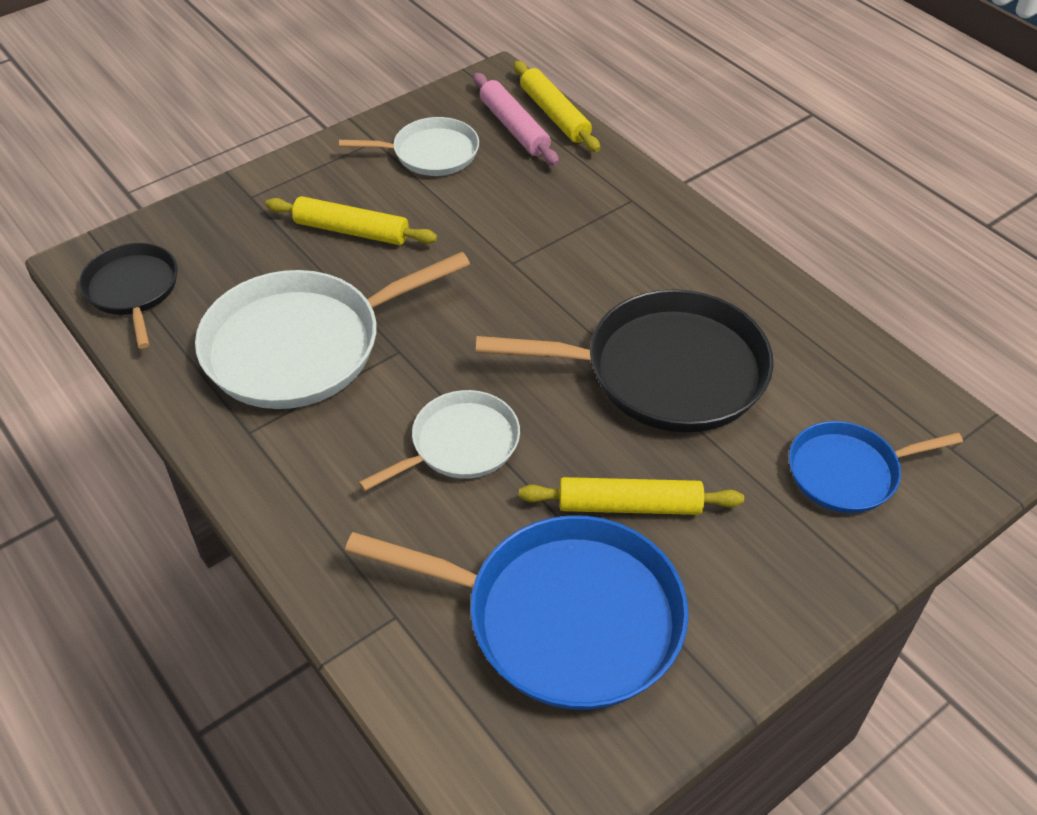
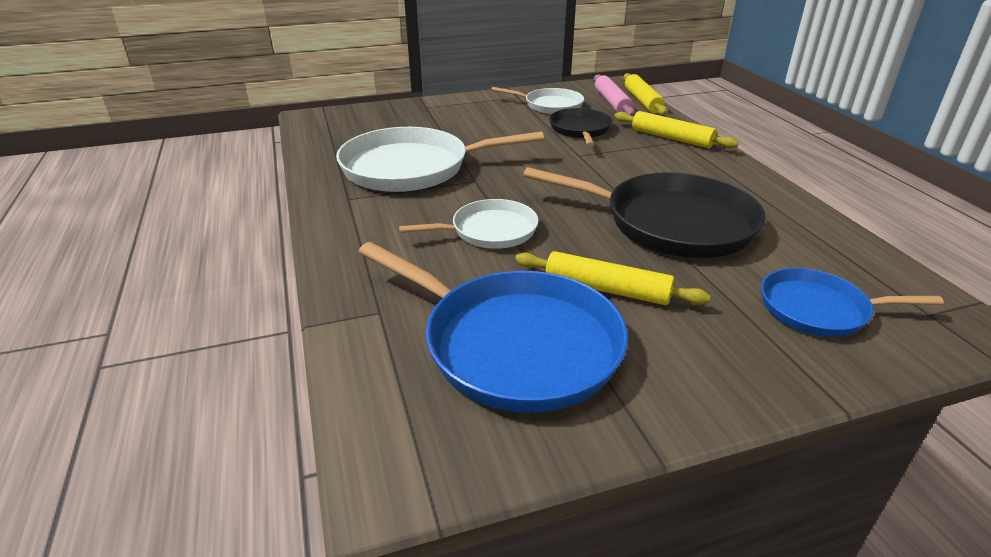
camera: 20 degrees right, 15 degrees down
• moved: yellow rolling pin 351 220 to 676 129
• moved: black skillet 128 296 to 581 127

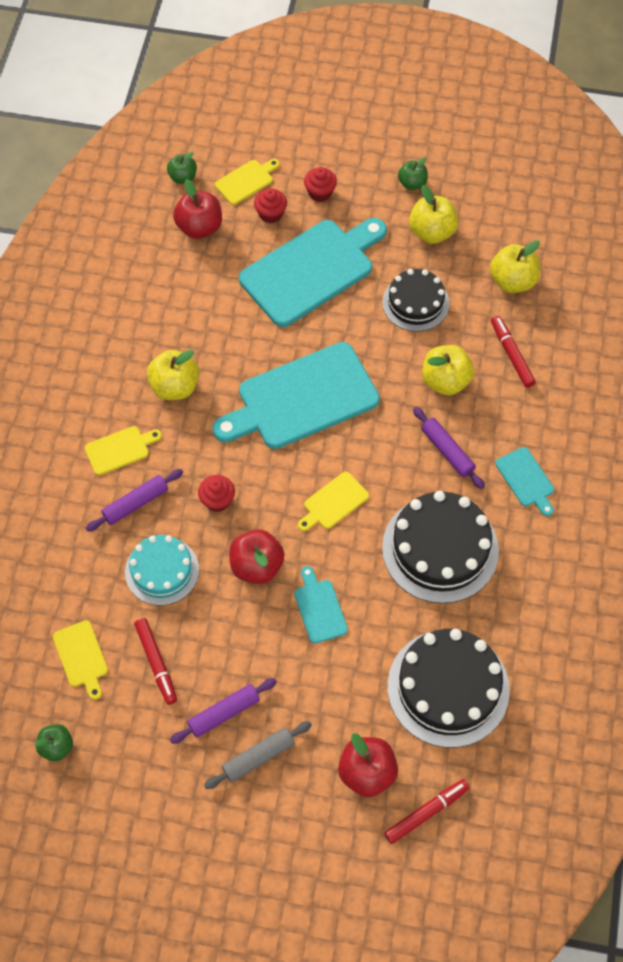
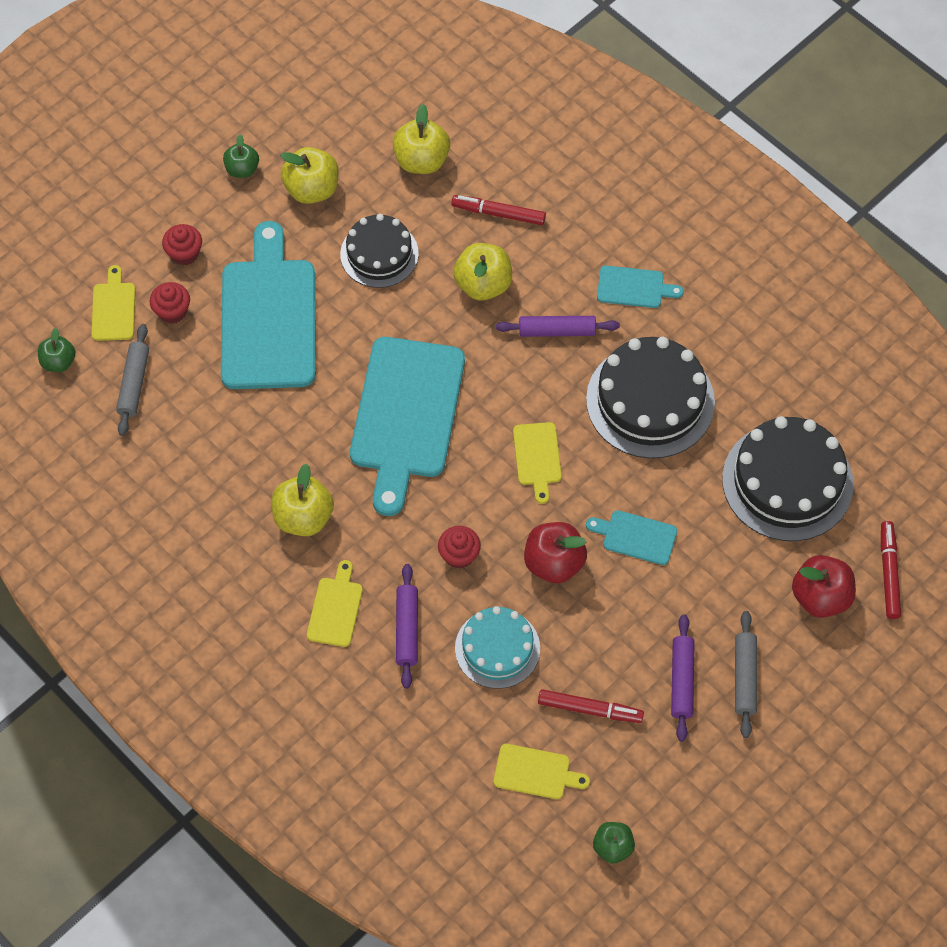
camera: 55 degrees left, 0 degrees up
• replaced: red apple fruit 197 209 to ash-grey rolling pin 132 380

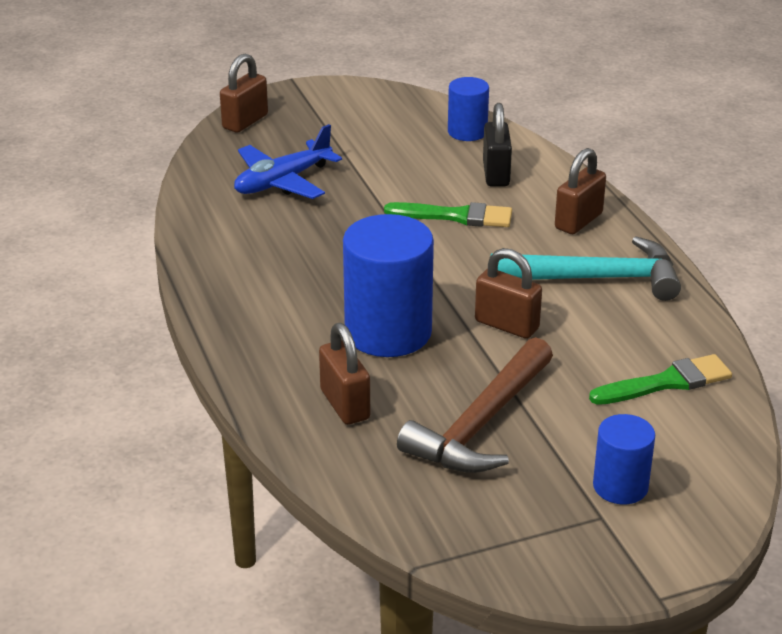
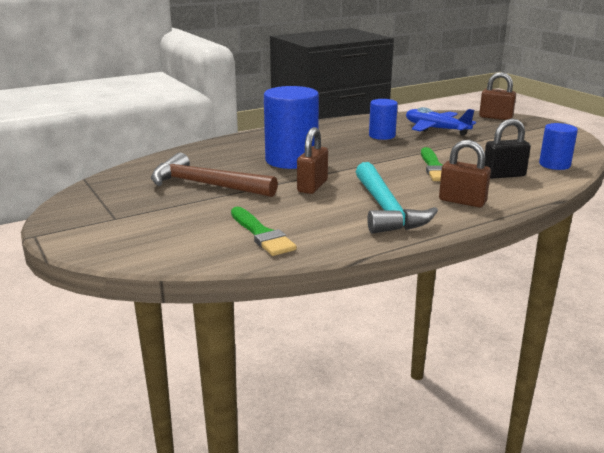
camera: 80 degrees right, 10 degrees down
• removed: brown small lock 344 374
• moved: blue cylinder shape 624 459 to 383 119

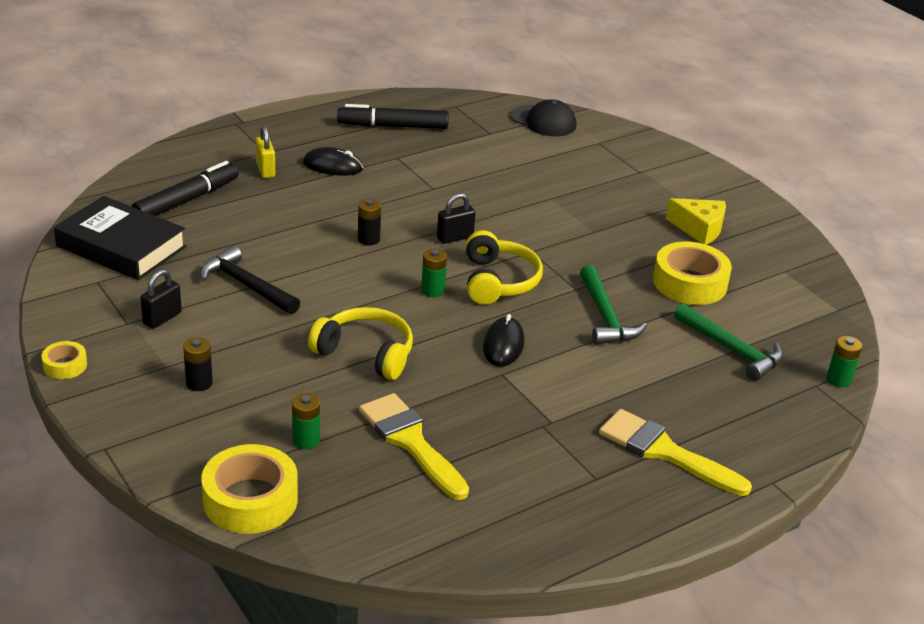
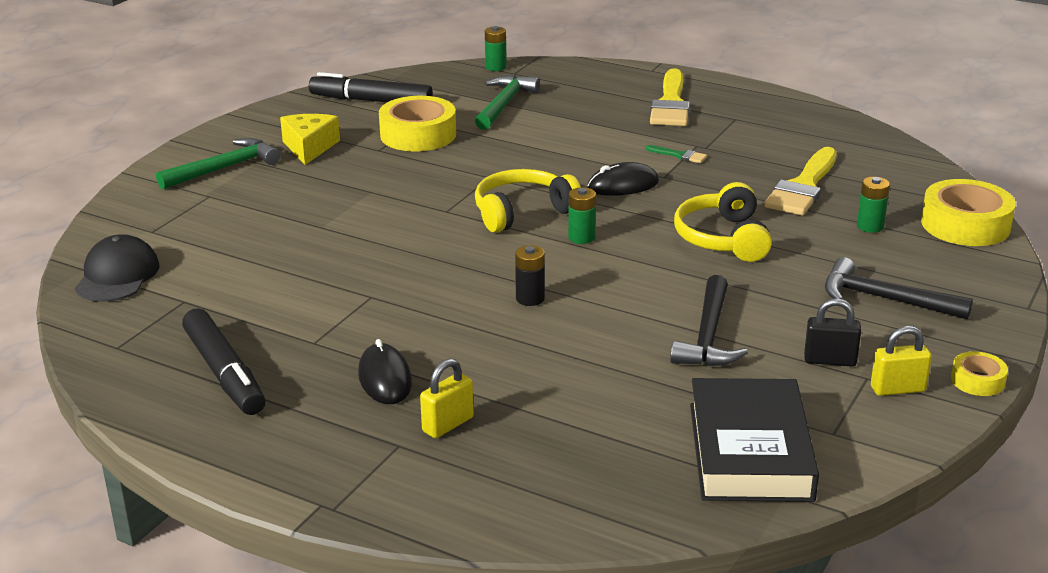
camera: 115 degrees left, 5 degrees down
• moved: black felt pen 185 188 to 371 87
• removed: black small lock 456 218
• moved: emerald carpenter's hammer 613 305 to 218 163
• replaced: black power cell 198 364 to black carpenter's hammer 899 288
• added: emerald paintbrush 676 154
• added: yellow small lock 901 361

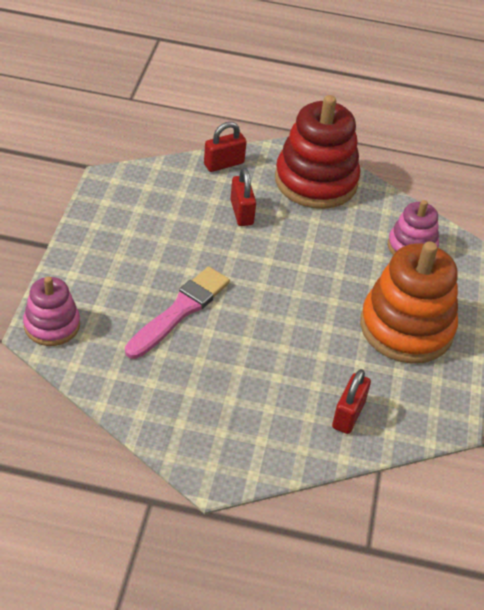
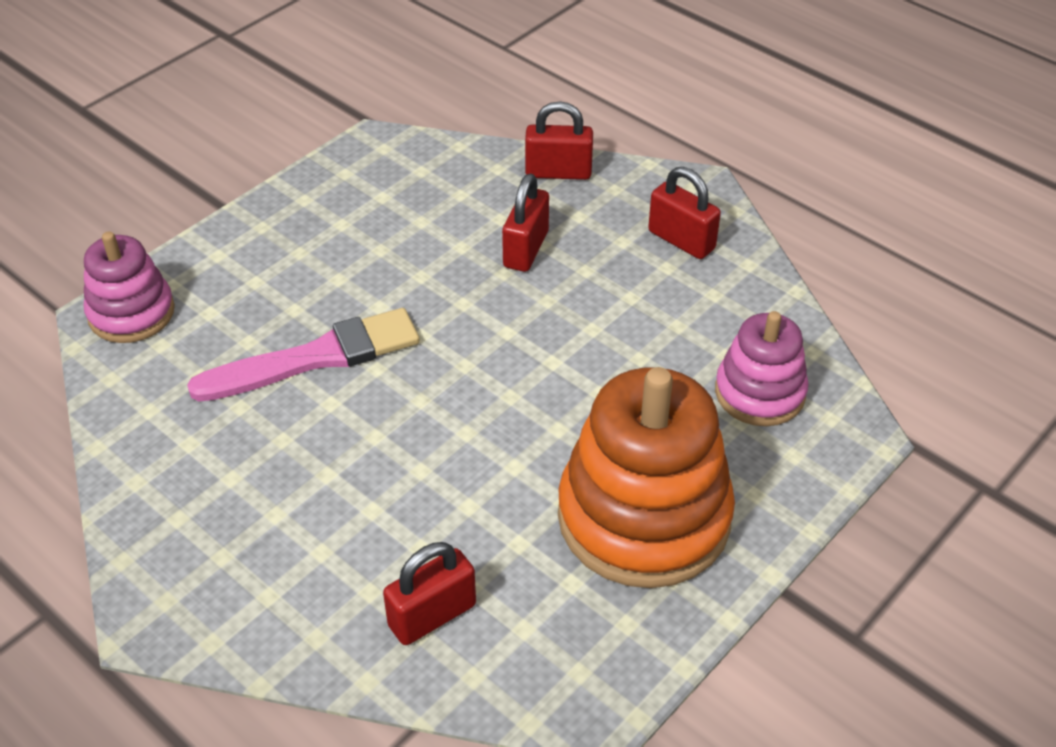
camera: 35 degrees right, 0 degrees up
• replaced: red stacking rings 317 152 to red small lock 684 213

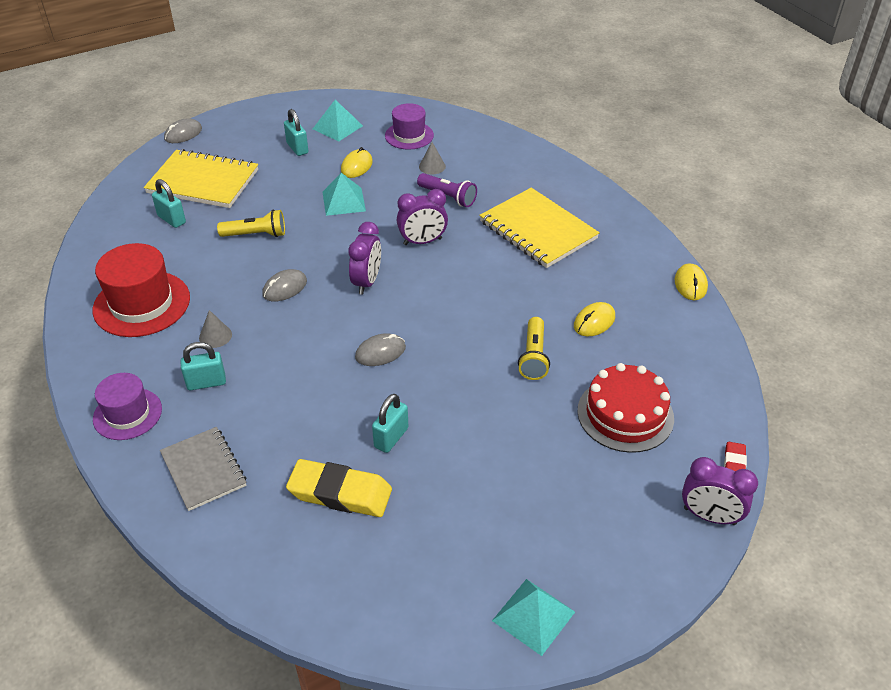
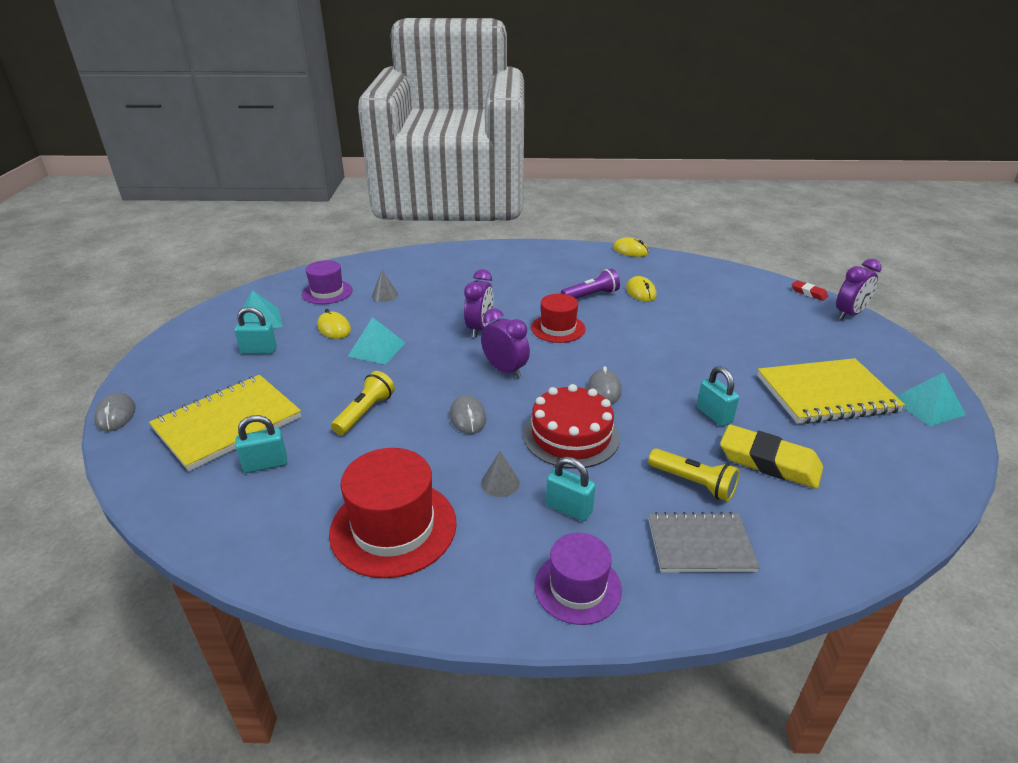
camera: 60 degrees left, 10 degrees down
• moved: violet torch 447 190 to 590 283
• moved: yellow notebook 539 228 to 831 391
• moved: yellow torch 534 348 to 694 474
• turned: turquoise small lock 203 366 = 570 489 75 degrees counterclockwise
• moved: red layer cake 625 408 to 571 426
• turned: yellow gum eraser 339 488 = 771 457 75 degrees clockwise
• added: red top hat 558 318

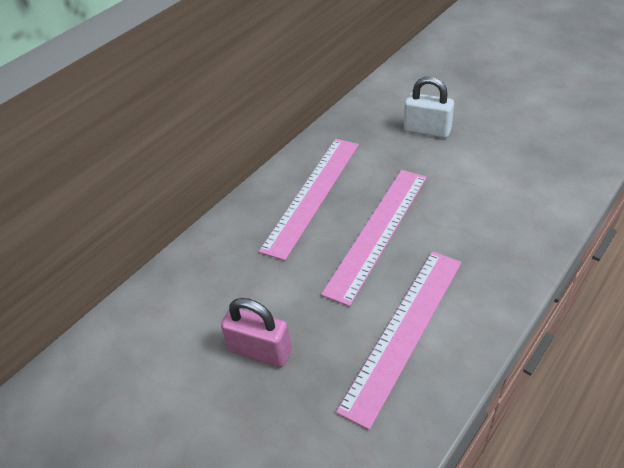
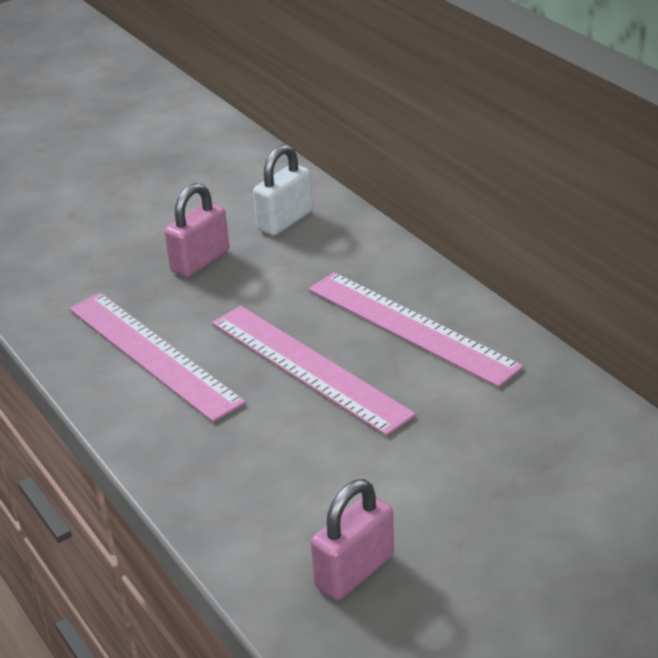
camera: 105 degrees right, 10 degrees down
• moved: pure white small lock 429 107 to 283 190
• added: rosy small lock 352 539

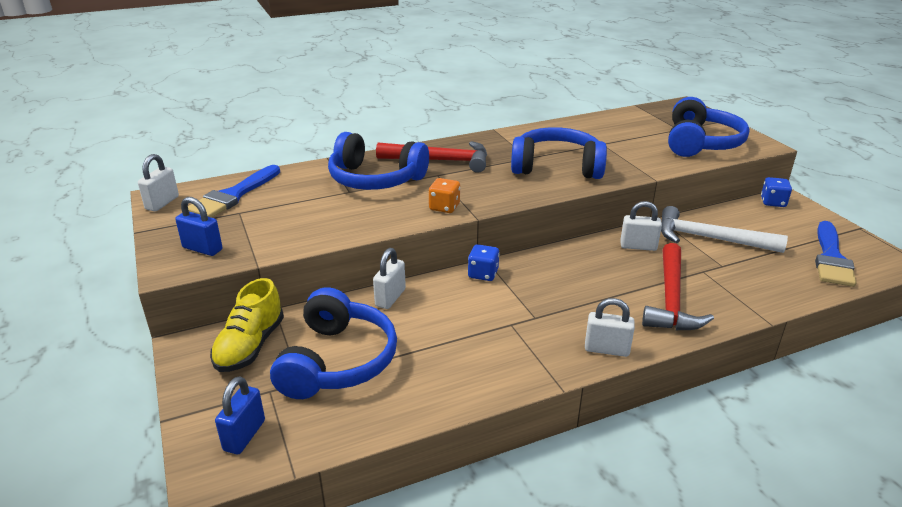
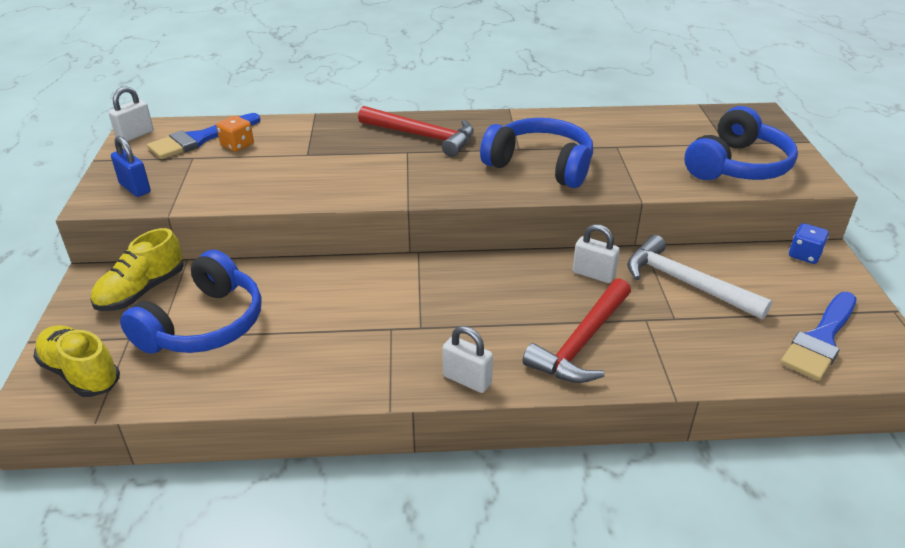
camera: 20 degrees right, 5 degrees up
• removed: blue over-ear headphones 378 161
• moved: orange-coloured die 444 195 to 235 134
• removed: blue die 483 262
• removed: pure white small lock 389 278
• replaced: blue small lock 240 415 to yellow lace-up shoe 76 361

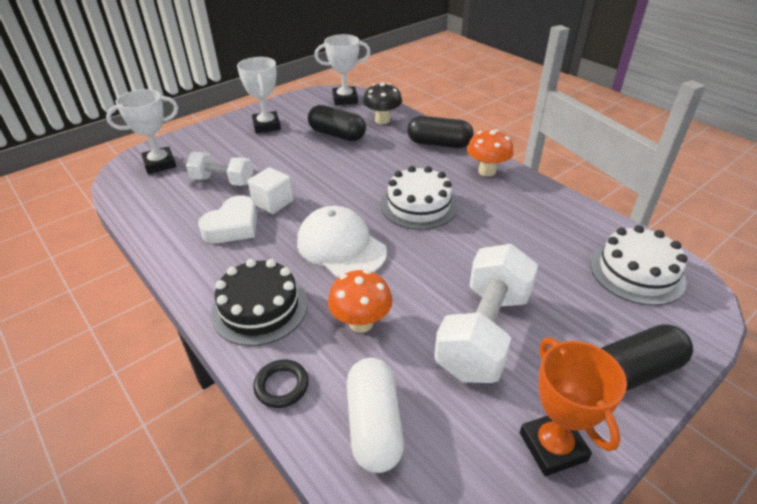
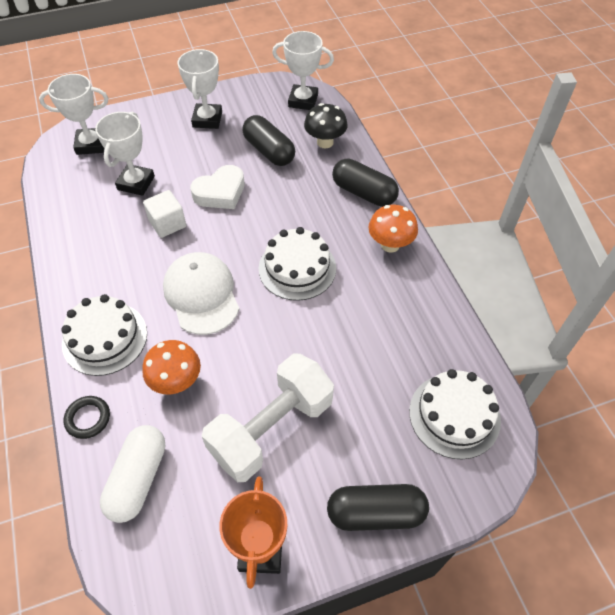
camera: 20 degrees right, 15 degrees up
• replaced: pure white free weight 219 169 to pure white award cup 125 154
• moved: pure white heart 227 219 to 217 187
• recoloured: black layer cake 259 302 to pure white layer cake 104 335

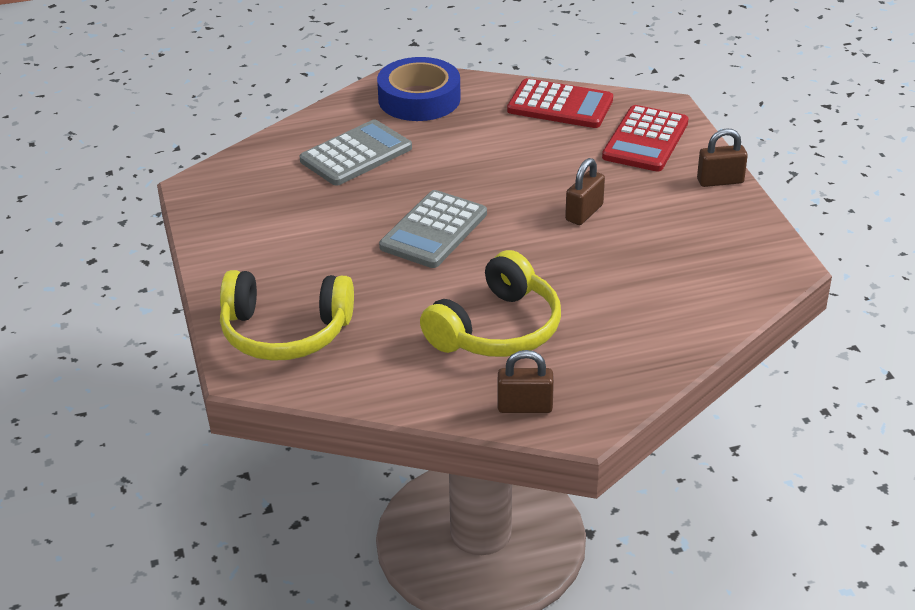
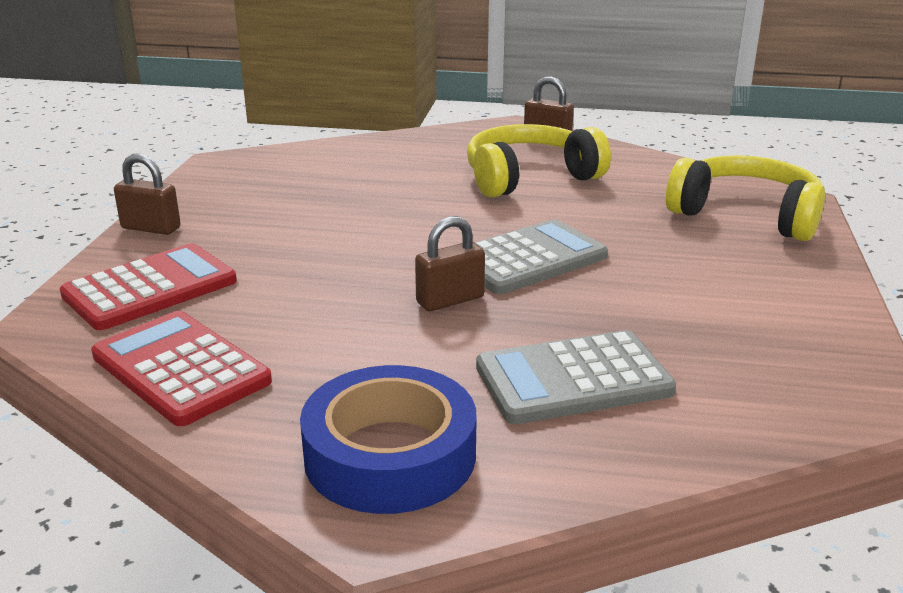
camera: 155 degrees left, 10 degrees down
• moved: brown small lock 585 191 to 450 263

